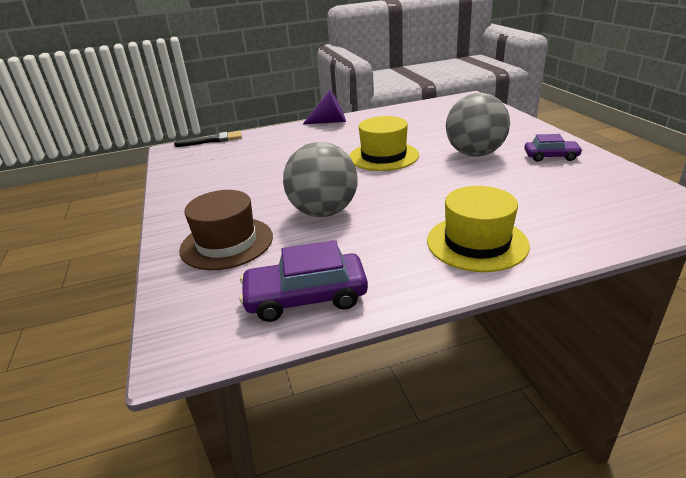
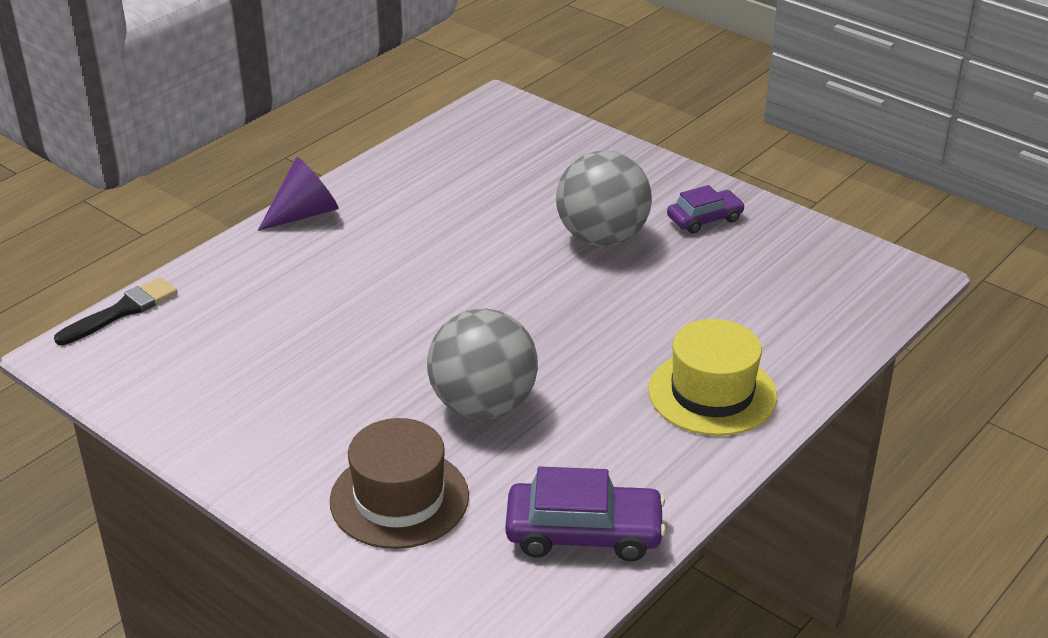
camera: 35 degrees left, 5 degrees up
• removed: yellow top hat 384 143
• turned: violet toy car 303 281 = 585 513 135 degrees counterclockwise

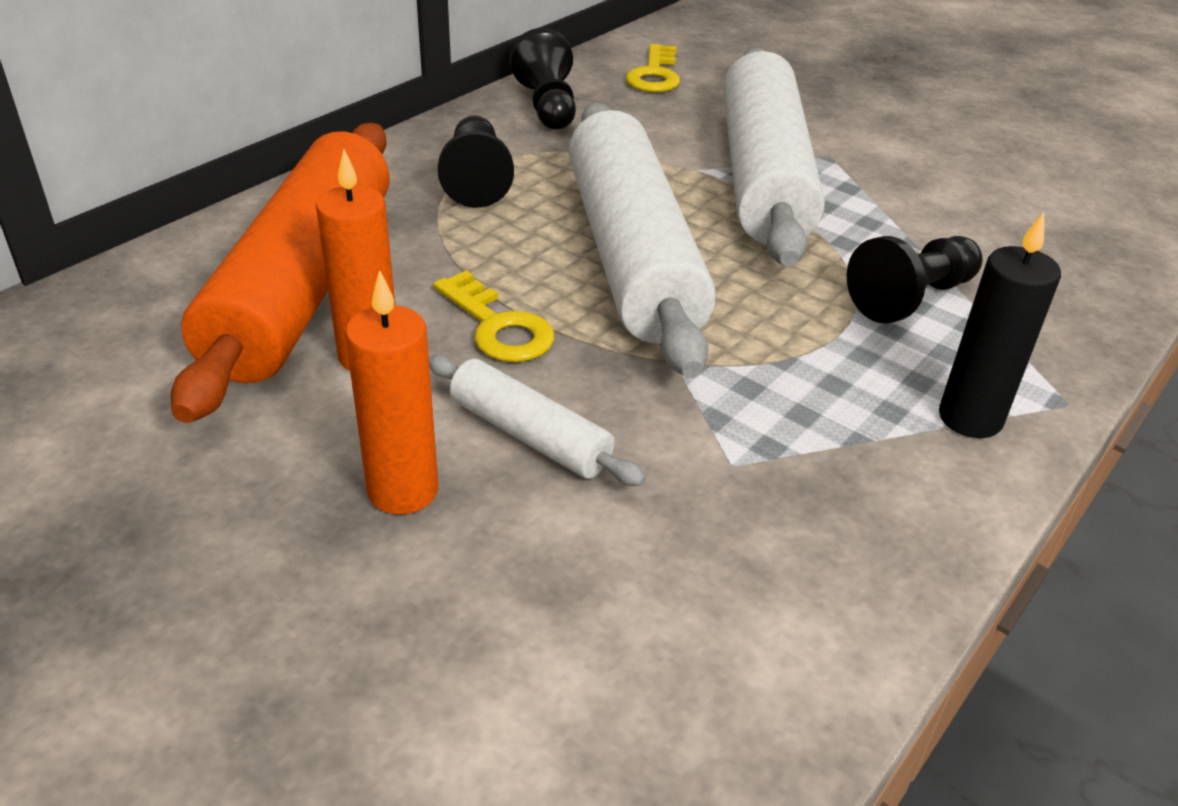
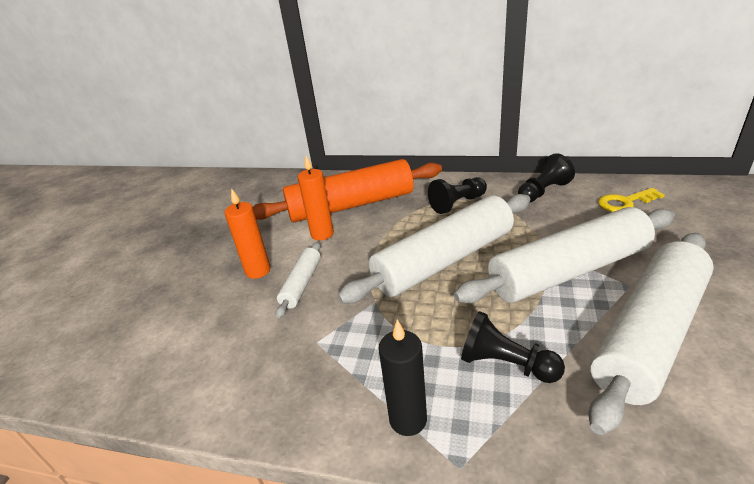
camera: 70 degrees right, 5 degrees down
• removed: yellow key 493 316
• added: pure white rolling pin 651 334

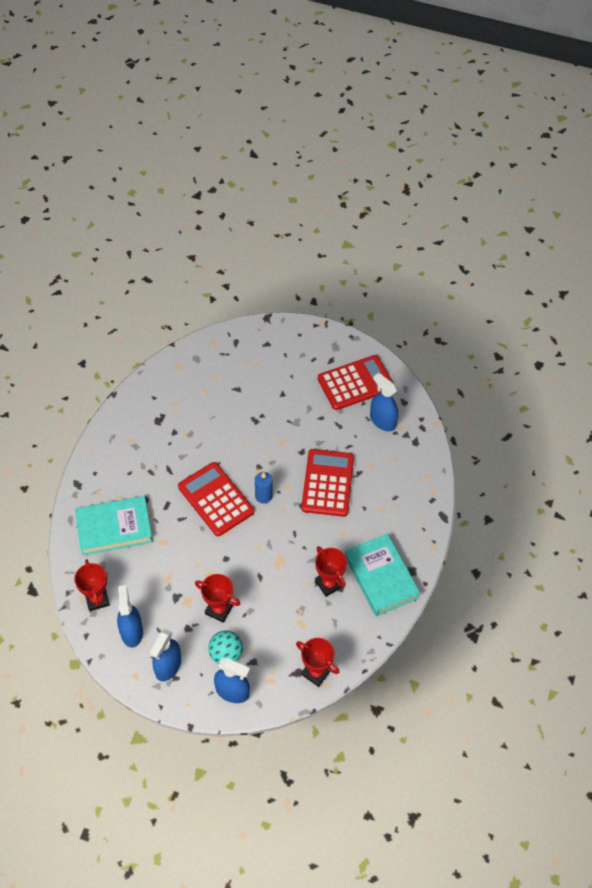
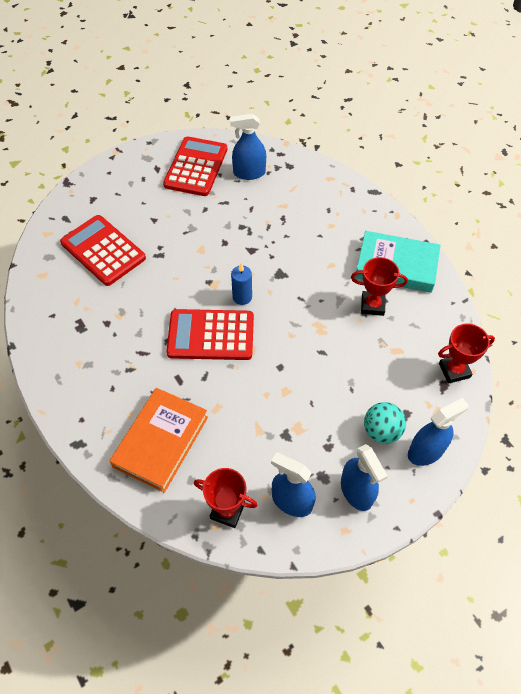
camera: 50 degrees left, 0 degrees up
• moved: red adding machine 327 483 to 103 250
• recoloured: turquoise hardcover 114 526 to orange-coloured hardcover 159 440
• removed: red award cup 217 598

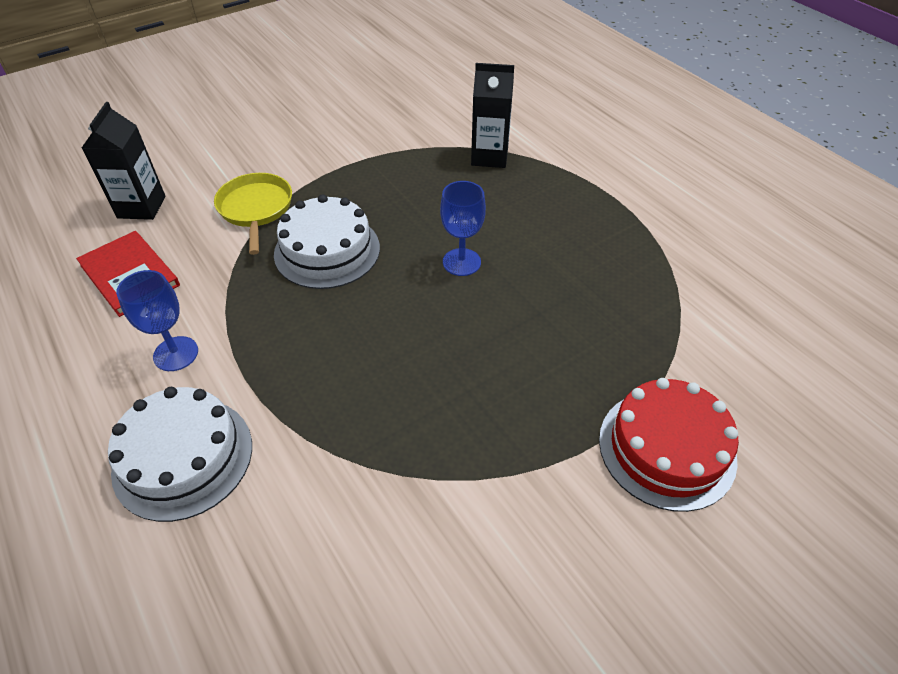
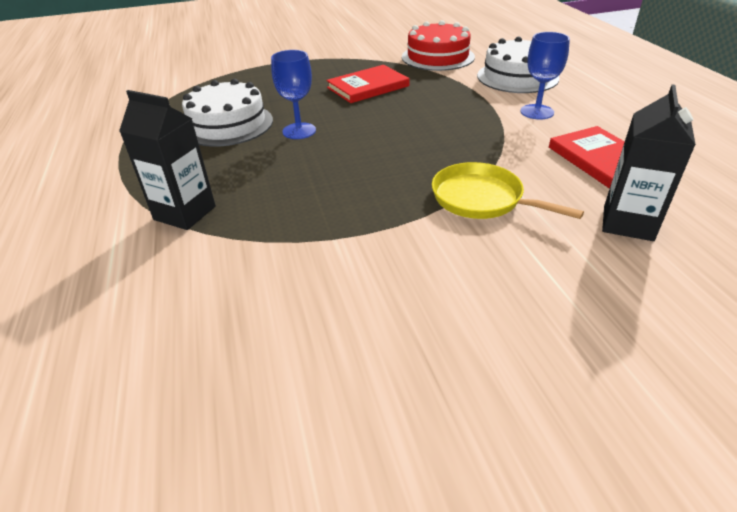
camera: 160 degrees left, 10 degrees down
• turned: yellow skillet 253 214 = 508 190 120 degrees clockwise
• moved: pure white layer cake 327 241 to 227 113
• moved: red layer cake 669 445 to 438 45
• added: red hardcover 367 84

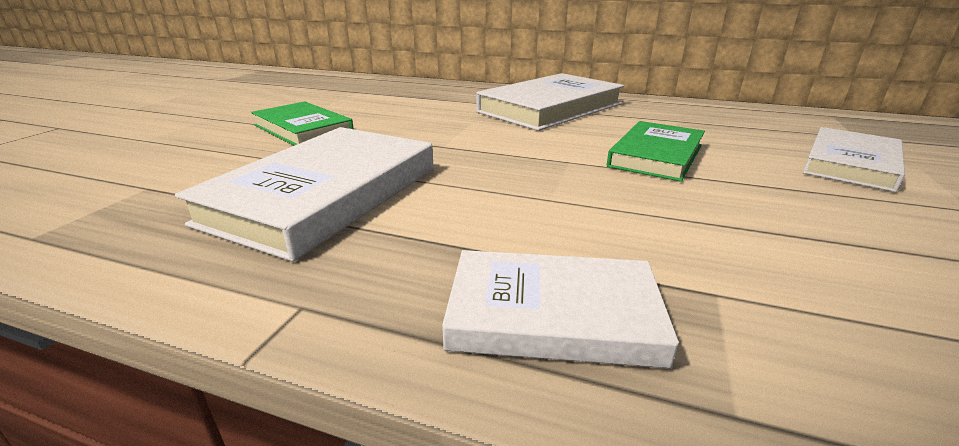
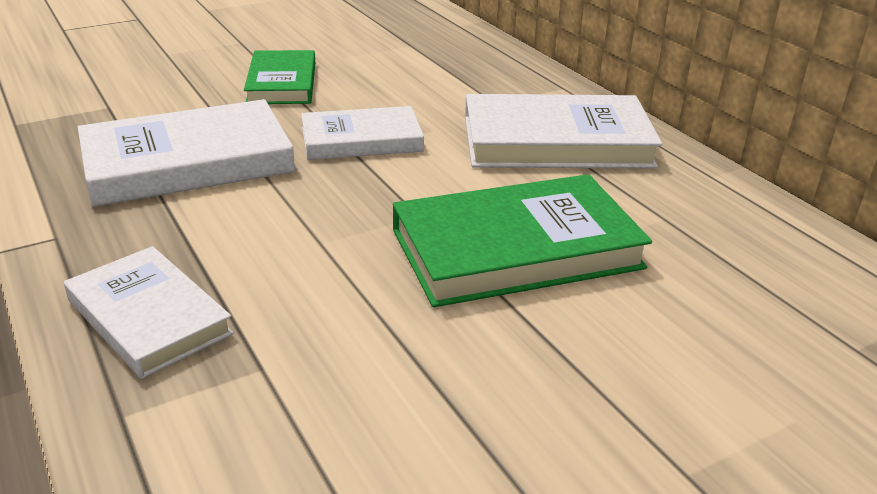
camera: 40 degrees right, 5 degrees up
• resized: emerald hardcover 656 151 = 522 240 x1.58
• moved: pure white hardcover 854 159 to 362 133

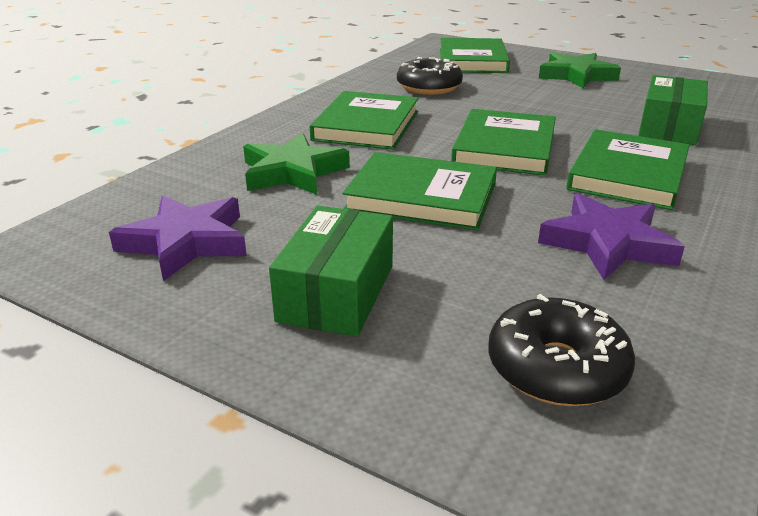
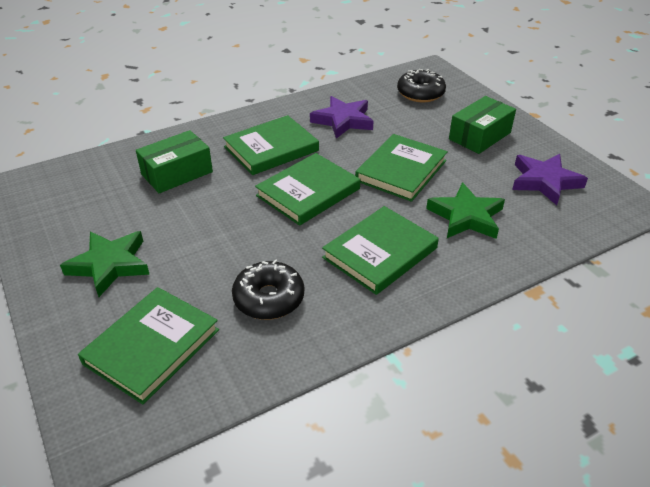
camera: 150 degrees left, 10 degrees up
• turned: emerald hardcover 419 191 = 401 168 75 degrees clockwise

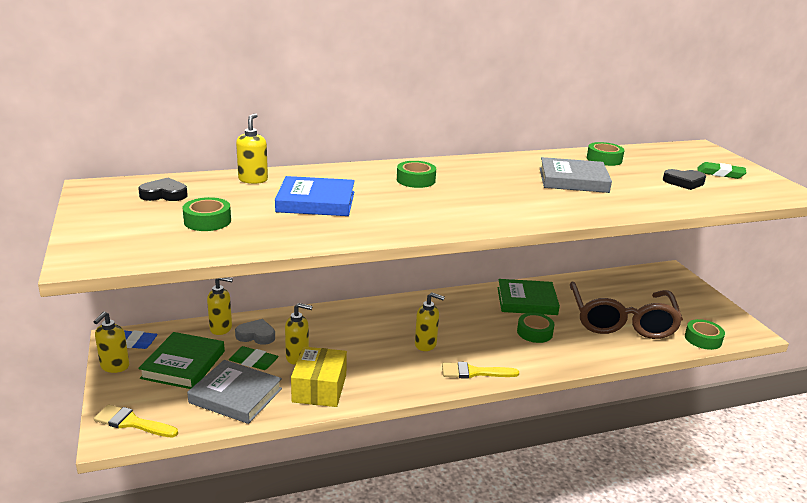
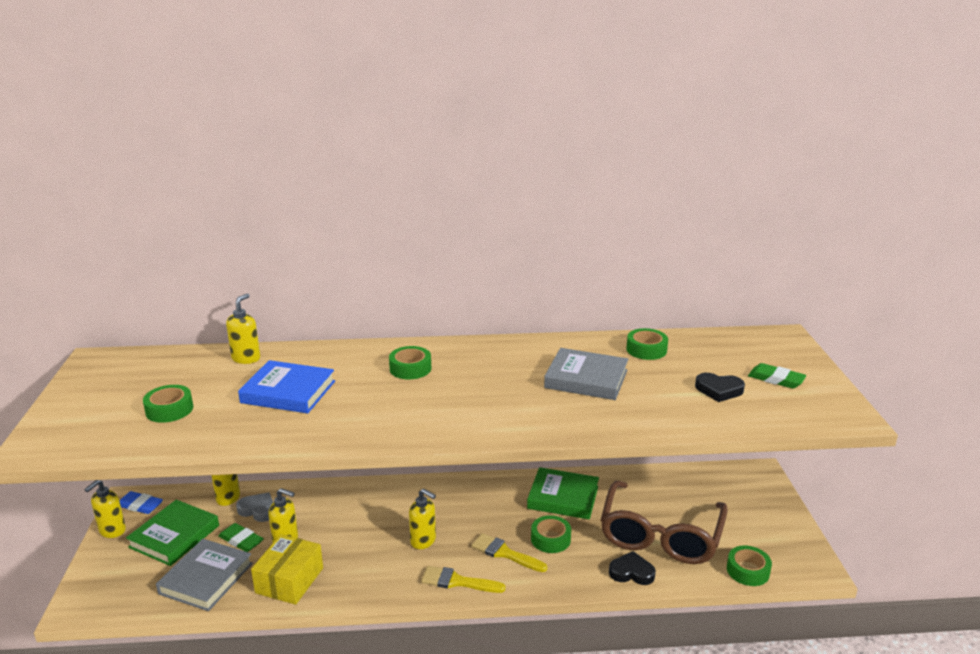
camera: 15 degrees right, 0 degrees up
• moved: black heart 163 189 to 632 568
• turned: ash-grey hardcover 234 392 = 204 575 75 degrees clockwise
• moved: yellow paintbrush 136 421 to 509 552

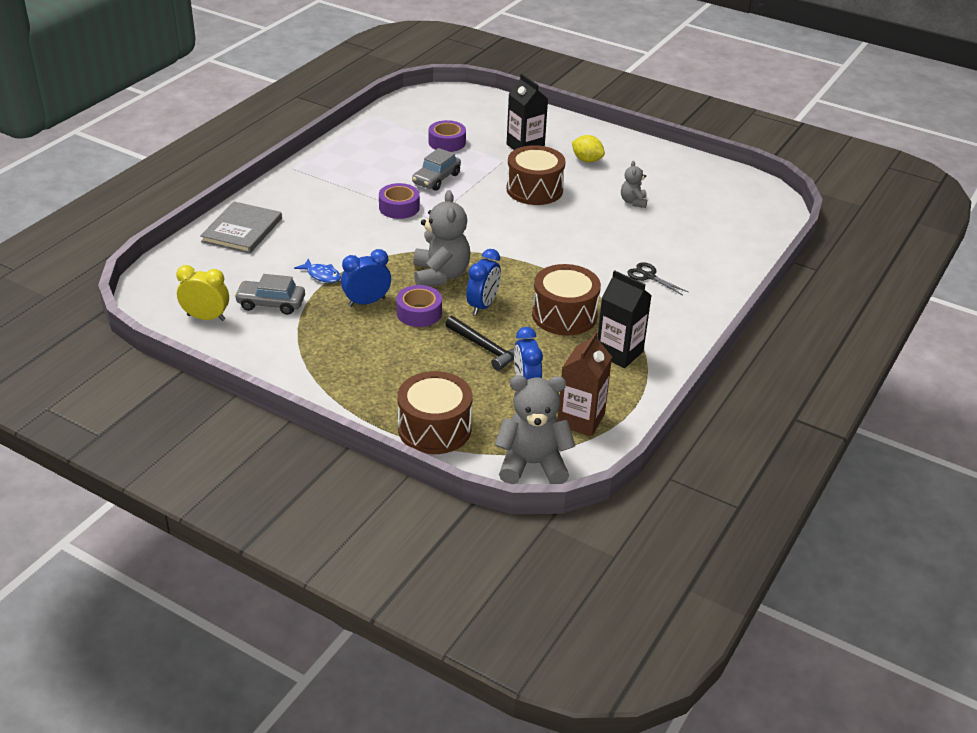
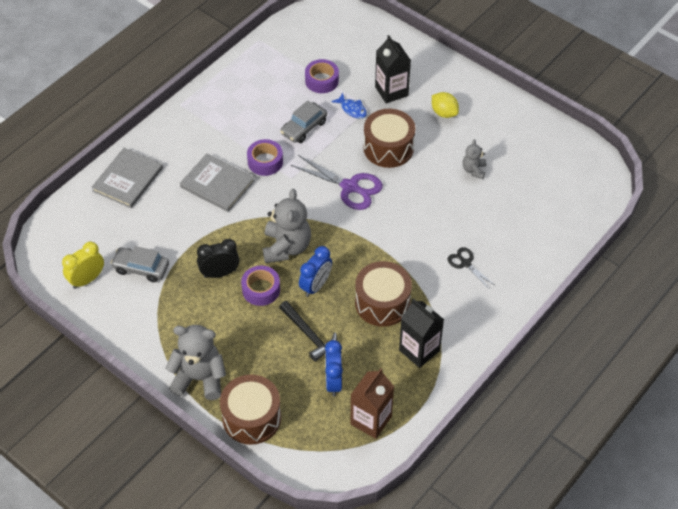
camera: 10 degrees right, 15 degrees up
• recoloured: blue alarm clock 366 278 to black alarm clock 218 258
• moved: blue fish 317 270 to 349 106
• turned: yellow alarm clock 202 293 = 83 265 60 degrees counterclockwise
• moved: ash-grey stuffed bear 535 429 to 195 362
• added: ash-grey hardcover 217 182
• added: violet scissors 337 182

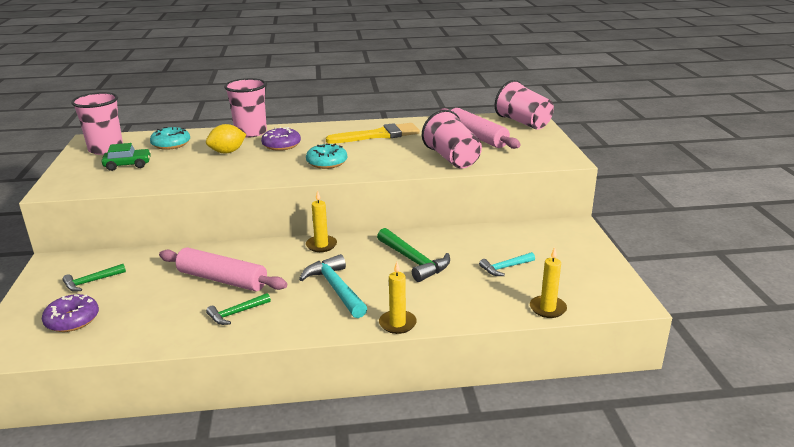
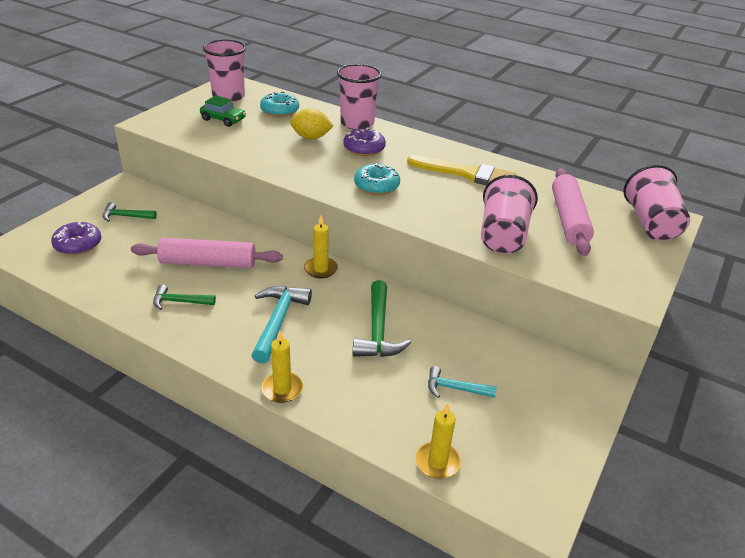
camera: 35 degrees right, 10 degrees up
• turned: rosy rolling pin 223 269 = 207 253 60 degrees counterclockwise

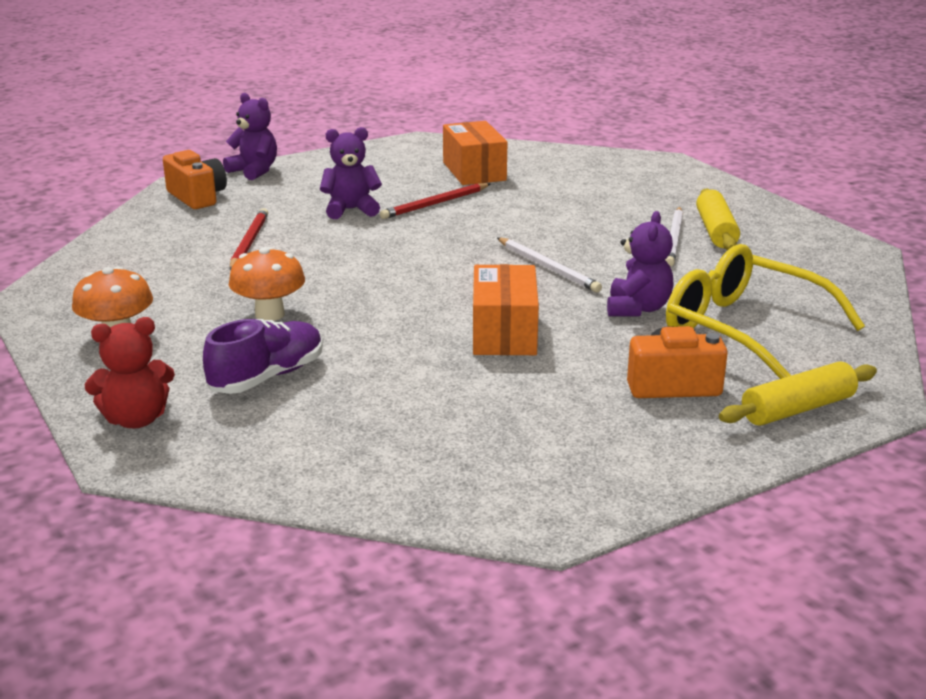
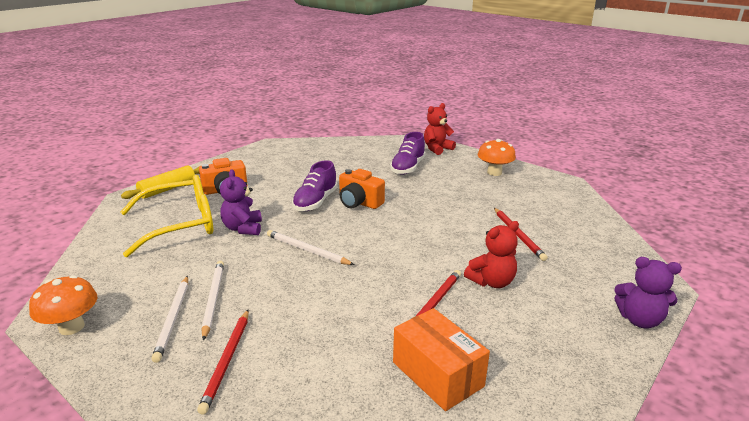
camera: 160 degrees right, 0 degrees up
• recoloured: violet stuffed bear 351 173 to red stuffed bear 491 254
• moved: orange-coloured photo camera 195 179 to 362 189
• replaced: yellow rolling pin 718 219 to pure white wooden pencil 169 319
• turned: yellow eyeglasses 765 311 = 167 216 45 degrees counterclockwise
• moved: orange-coloured toadstool 267 284 to 63 305
• replaced: orange-coloured parcel 506 309 to violet lace-up shoe 315 185
• added: red wooden pencil 223 362

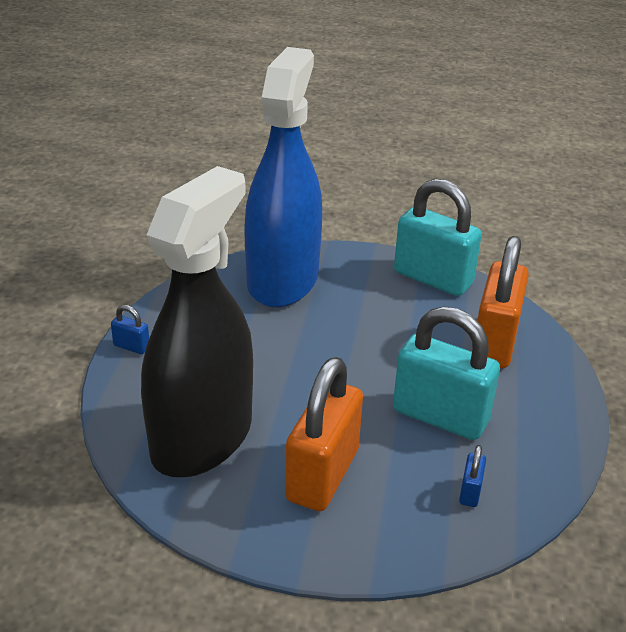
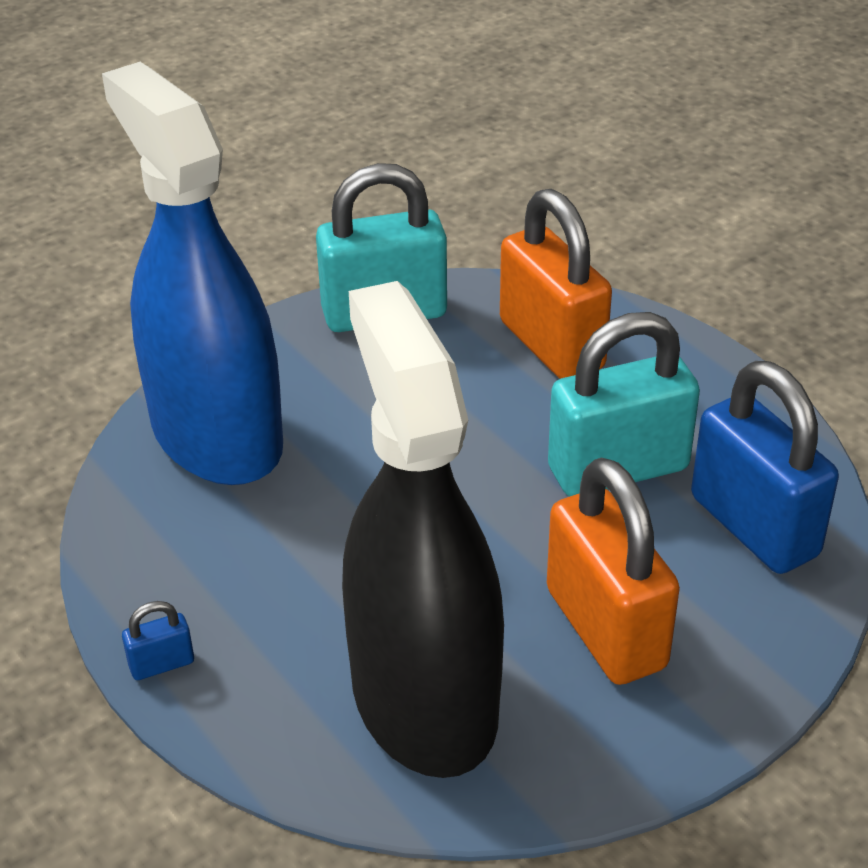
camera: 45 degrees left, 5 degrees up
• resized: blue small lock 472 476 = 765 467 x2.43

